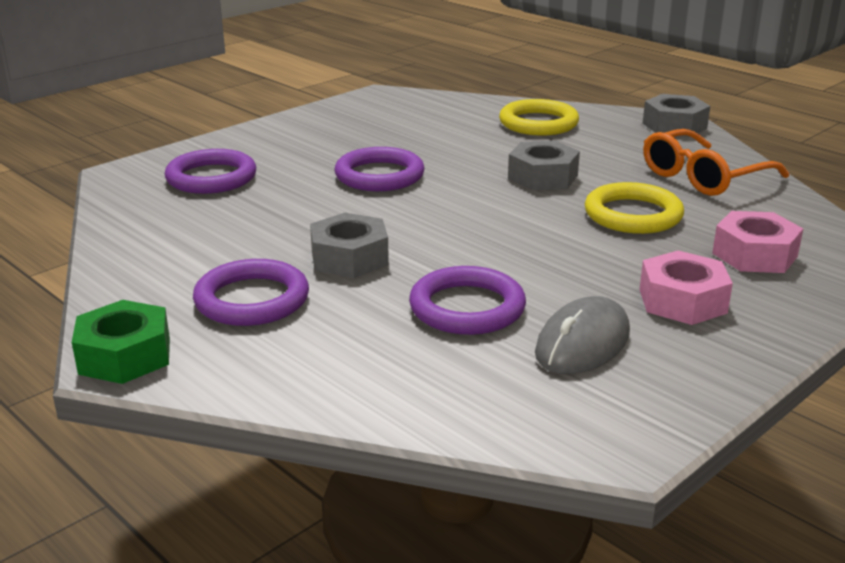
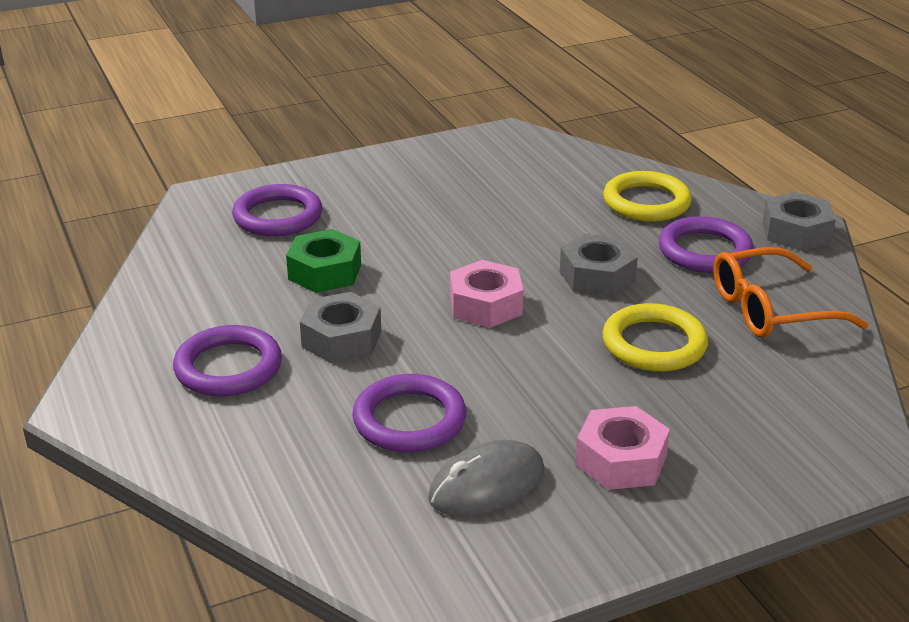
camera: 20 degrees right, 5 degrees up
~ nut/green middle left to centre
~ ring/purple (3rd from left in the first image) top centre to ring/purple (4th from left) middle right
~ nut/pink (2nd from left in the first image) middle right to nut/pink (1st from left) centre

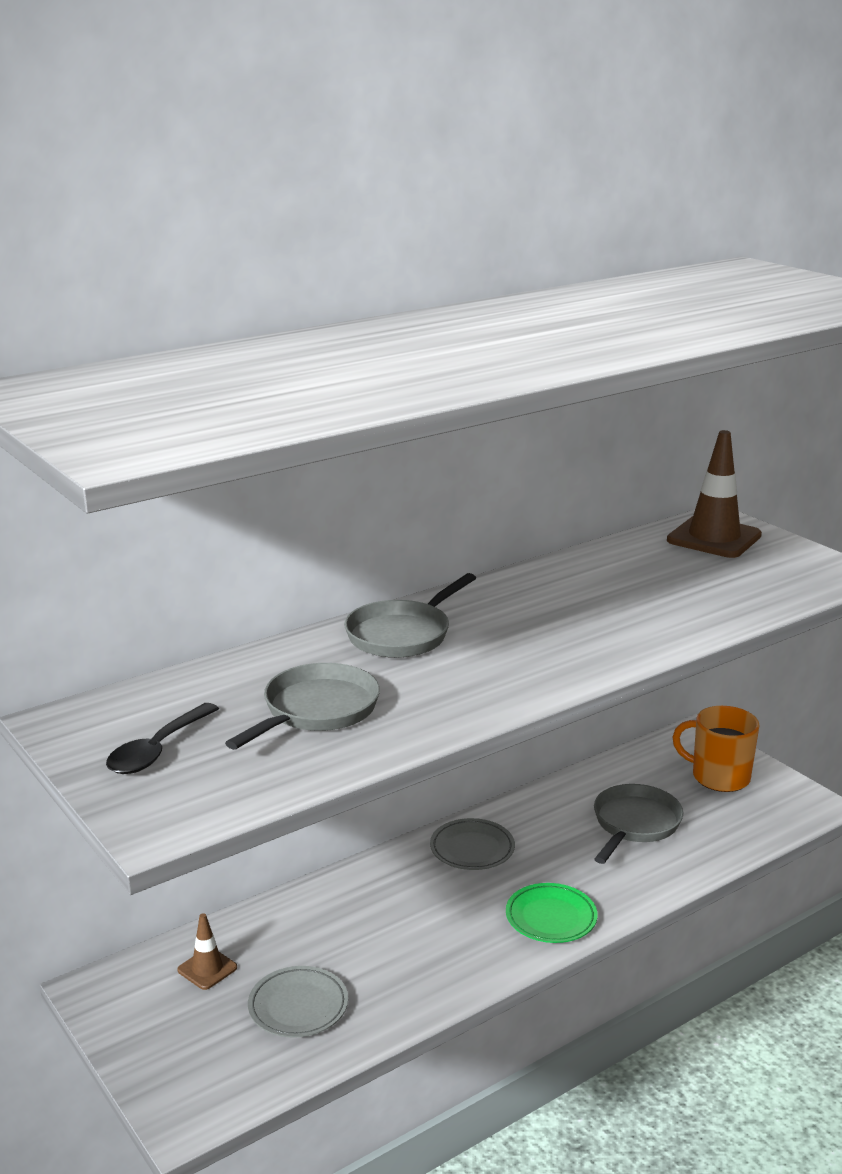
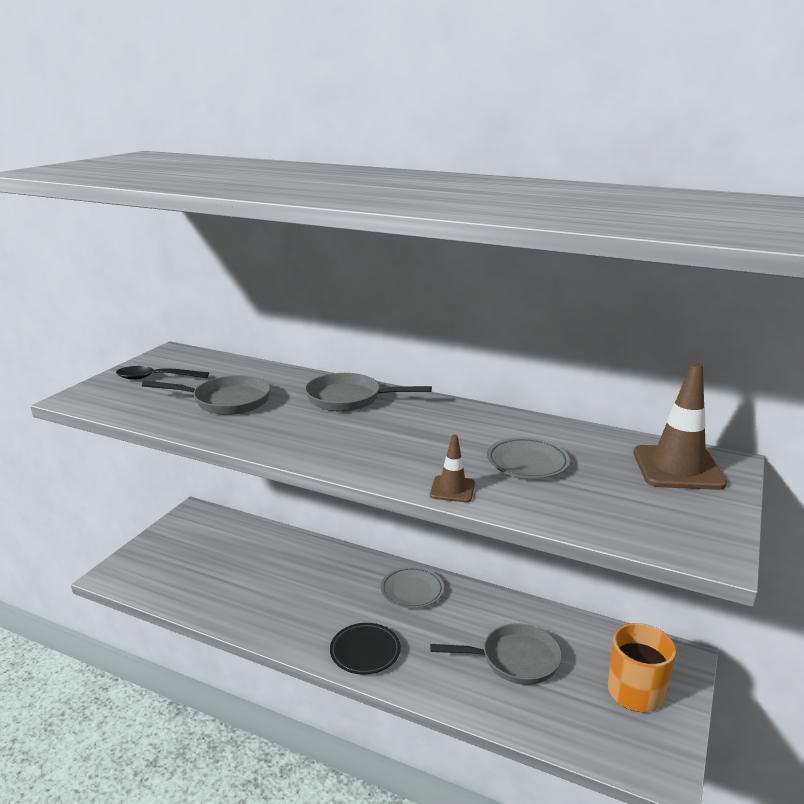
camera: 60 degrees right, 0 degrees up
~ traffic cone/brown (1st from left) bottom left to centre
~ plate/grey (1st from left in the first image) bottom centre to plate/grey (2nd from left) centre
~ plate/green bottom centre to plate/black bottom centre

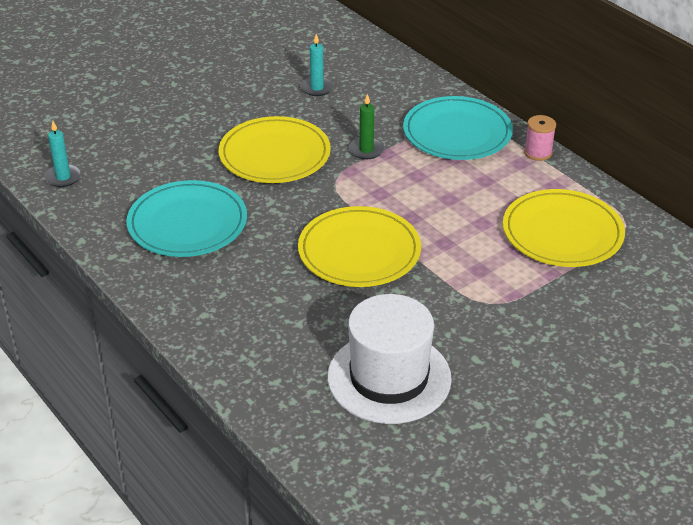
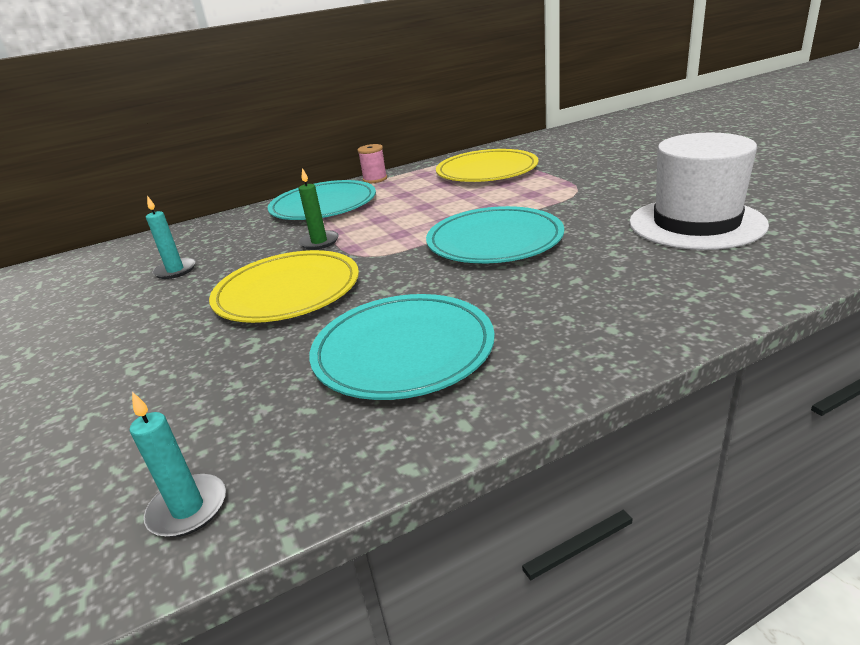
camera: 75 degrees left, 10 degrees down
~ plate/yellow (2nd from left) centre to plate/turquoise (3rd from left) centre

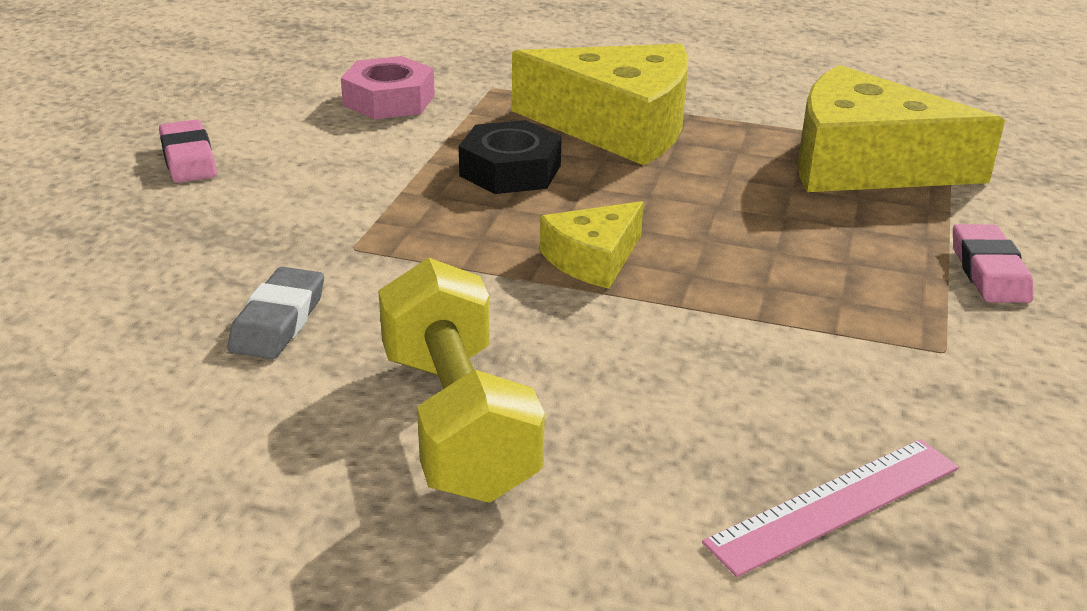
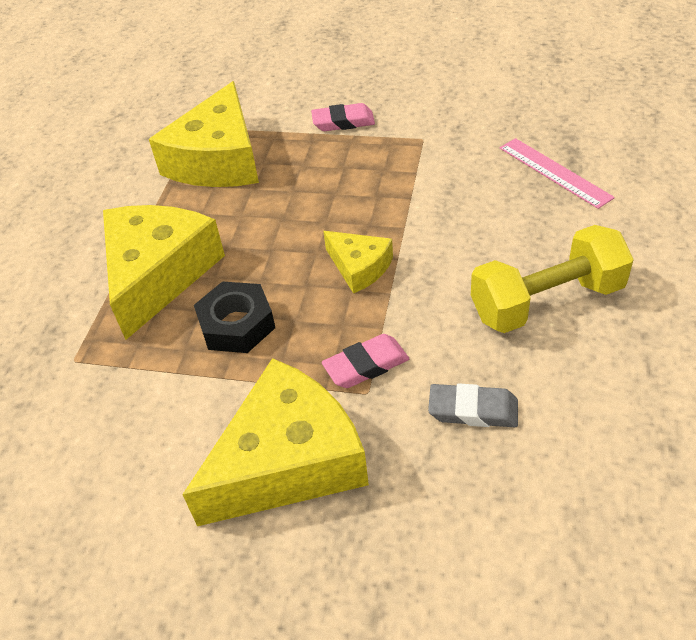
camera: 90 degrees left, 15 degrees up
- nut/pink top centre
+ cheese/yellow (3rd from left) bottom centre
~ eraser/pink (1st from left in the first image) top left to eraser/pink (2nd from left) centre

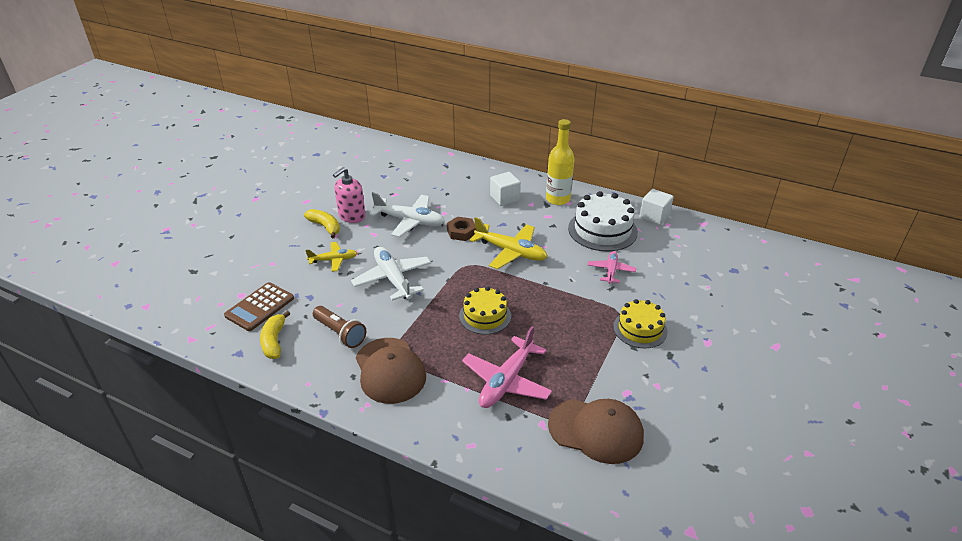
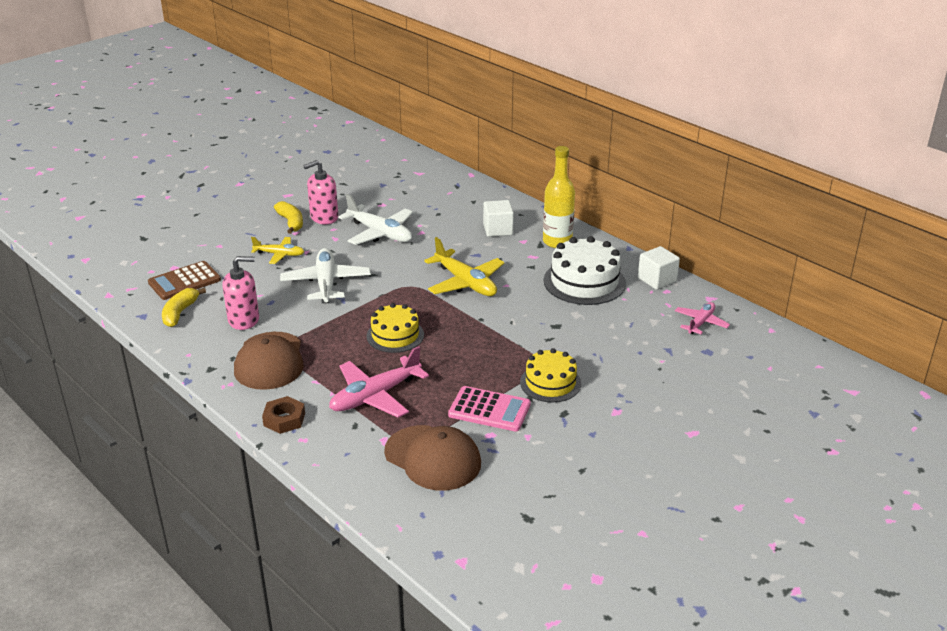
camera: 20 degrees right, 5 degrees down
+ calculator/pink centre
~ nut/brown centre to middle left
~ plane/pink (2nd from left) centre to middle right
~ flashlight/brown centre to soap dispenser/pink (1st from left) middle left

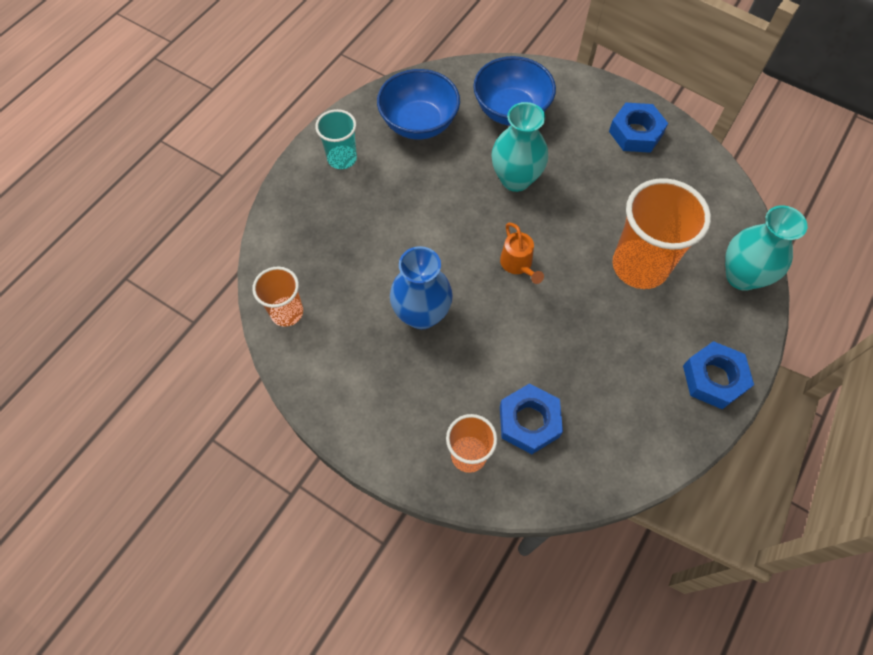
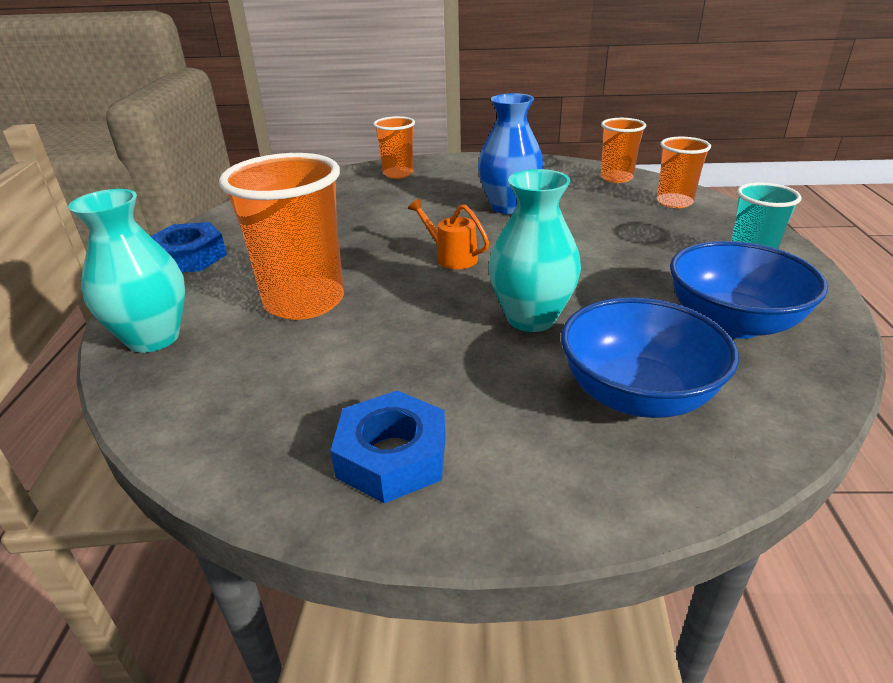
camera: 150 degrees right, 30 degrees down
- nut/blue (1st from left) centre
+ cup/orange (4th from left) top right

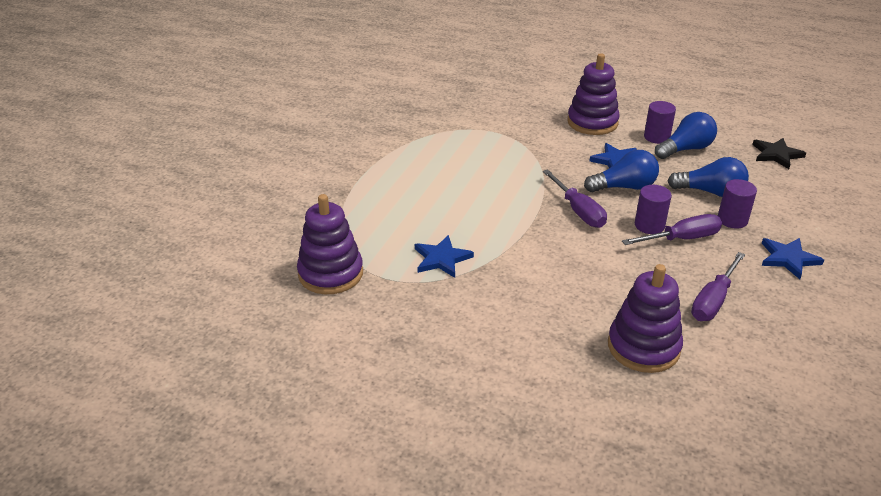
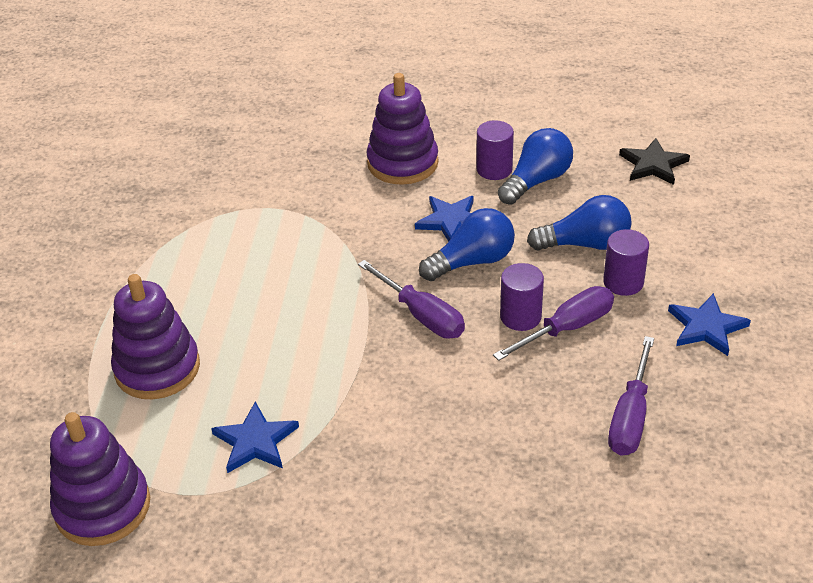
camera: 15 degrees left, 5 degrees up
~ stacking toy/purple (3rd from left in the first image) middle right to stacking toy/purple (2nd from left) middle left

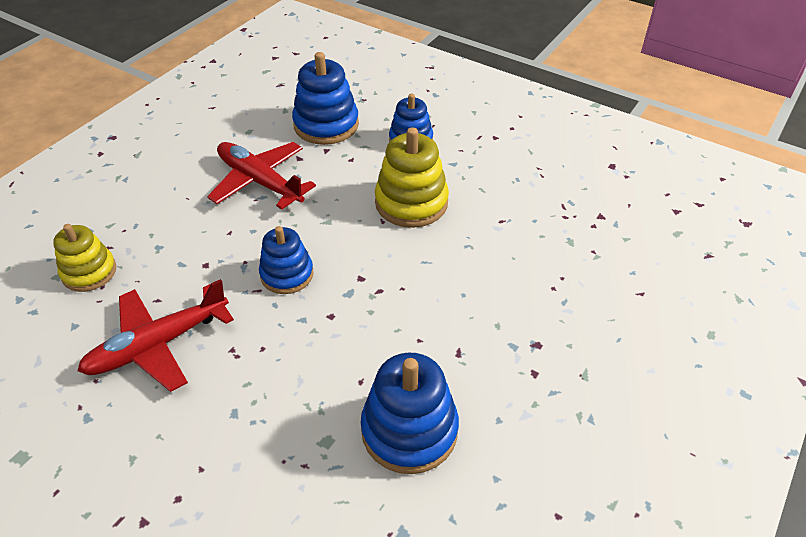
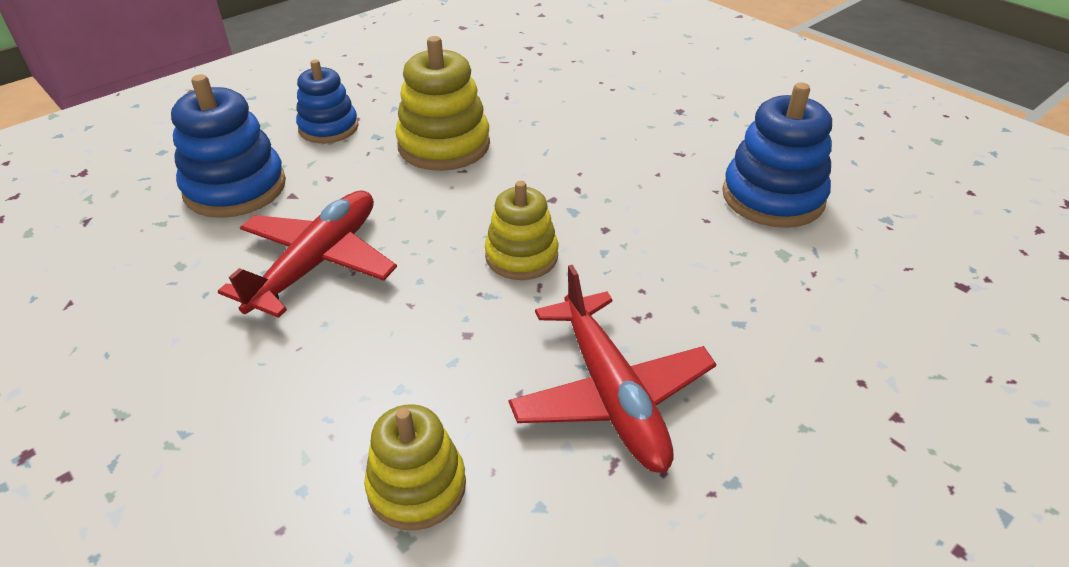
camera: 75 degrees left, 5 degrees down
~ stacking toy/blue (1st from left) centre to stacking toy/yellow (3rd from left) centre
~ plane/red (2nd from left in the first image) top left = middle left 150 degrees clockwise

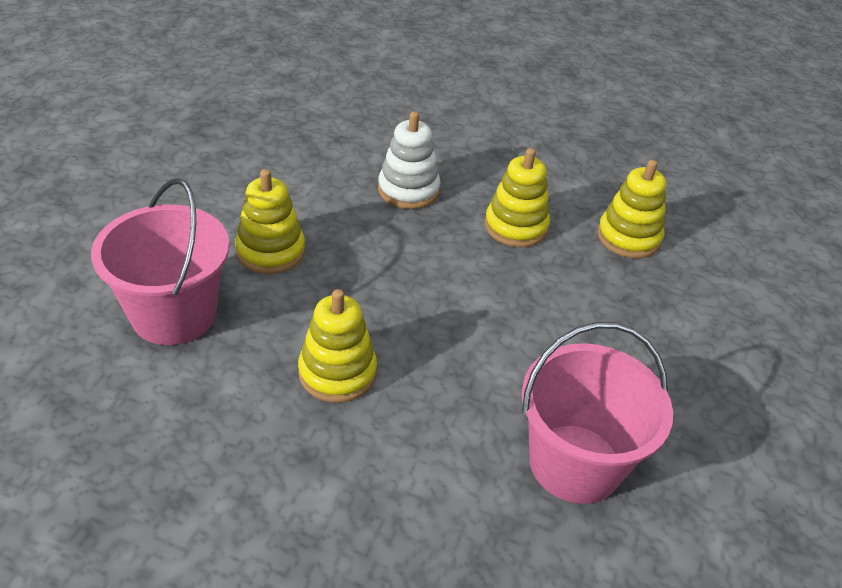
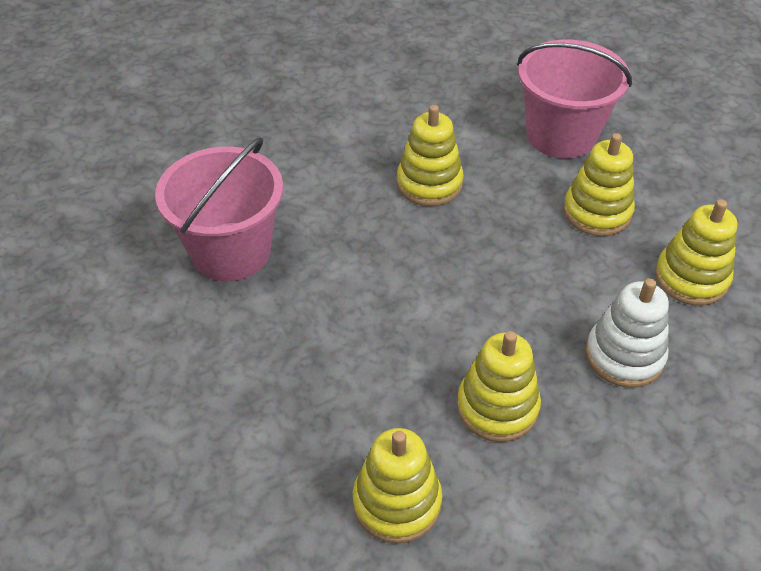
camera: 135 degrees right, 5 degrees up
+ stacking toy/yellow (5th from left) middle right

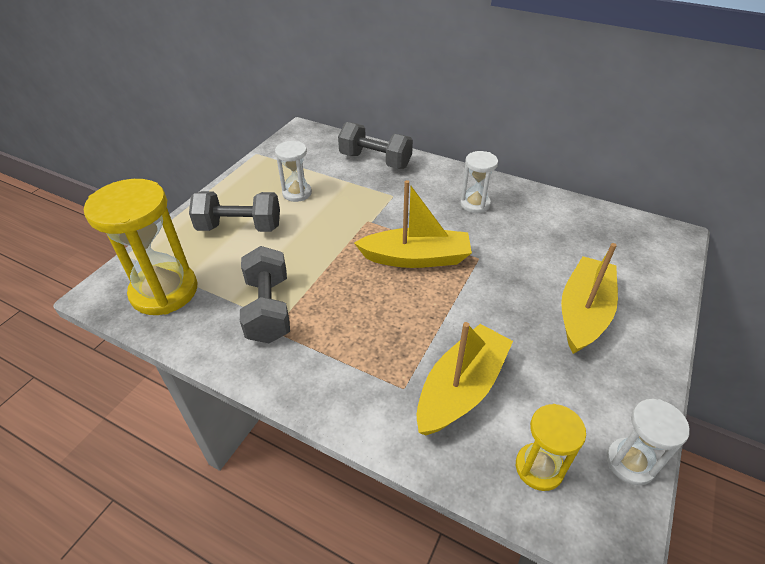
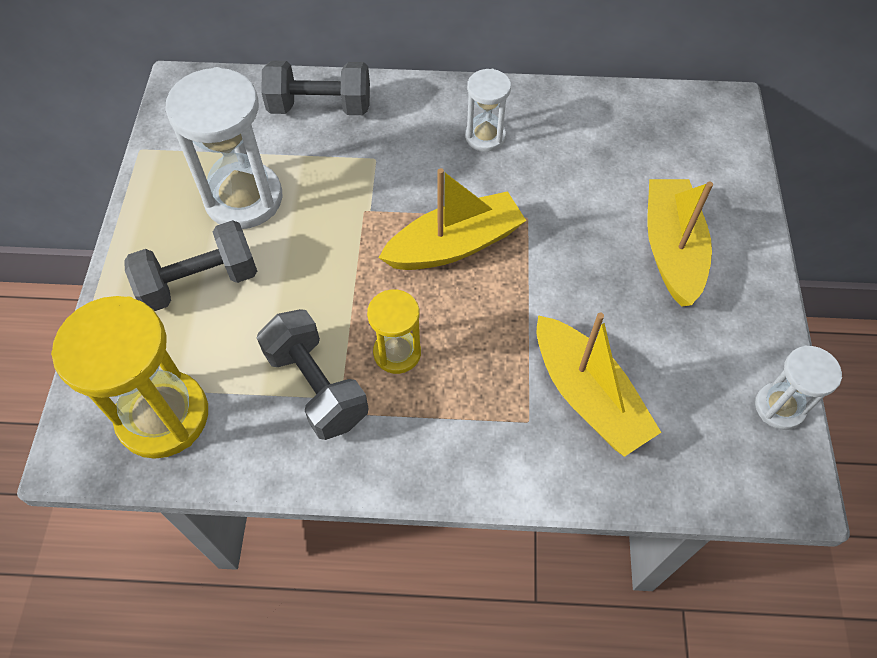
camera: 25 degrees left, 15 degrees up
~ hourglass/yellow (2nd from left) bottom right to centre
~ boat/yellow (2nd from left) bottom centre = middle right 135 degrees clockwise
~ hourglass/white (1st from left) top centre = top left x1.83

